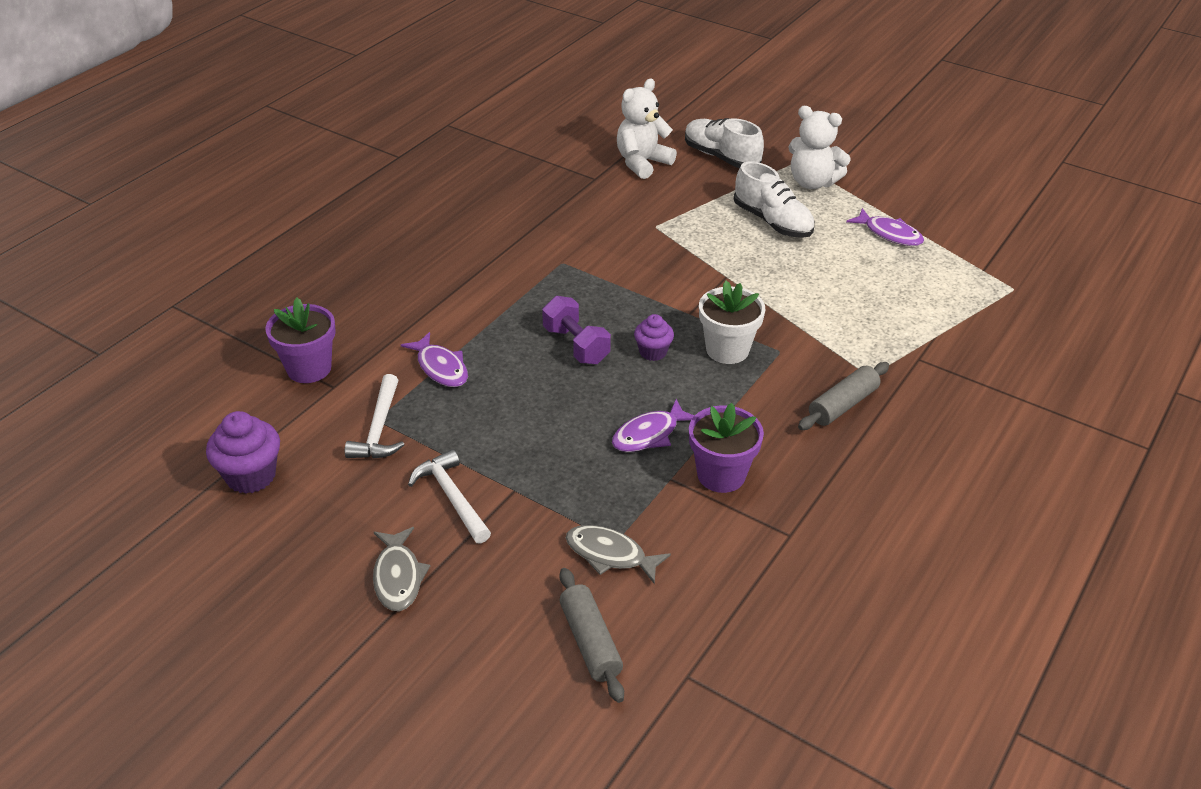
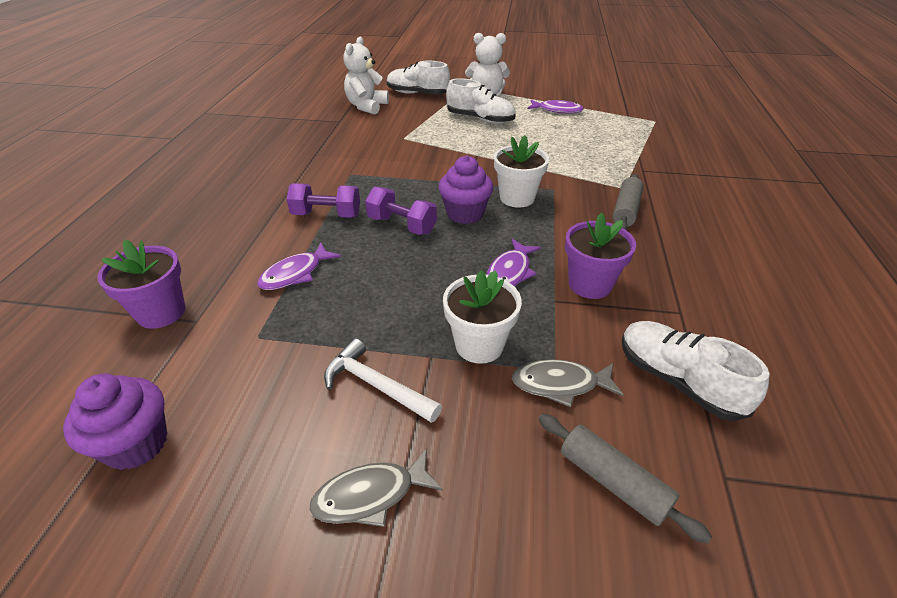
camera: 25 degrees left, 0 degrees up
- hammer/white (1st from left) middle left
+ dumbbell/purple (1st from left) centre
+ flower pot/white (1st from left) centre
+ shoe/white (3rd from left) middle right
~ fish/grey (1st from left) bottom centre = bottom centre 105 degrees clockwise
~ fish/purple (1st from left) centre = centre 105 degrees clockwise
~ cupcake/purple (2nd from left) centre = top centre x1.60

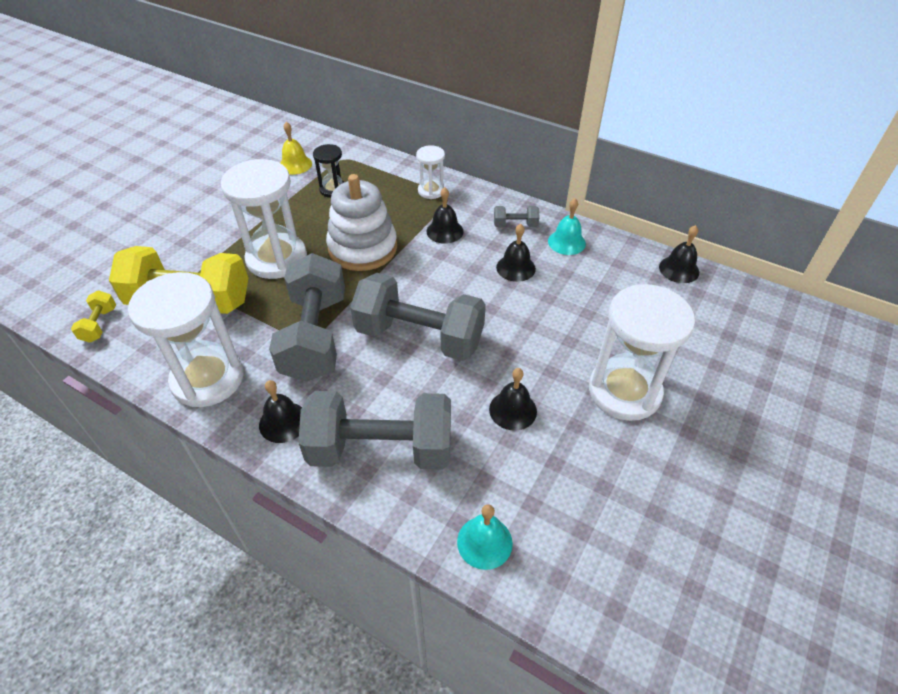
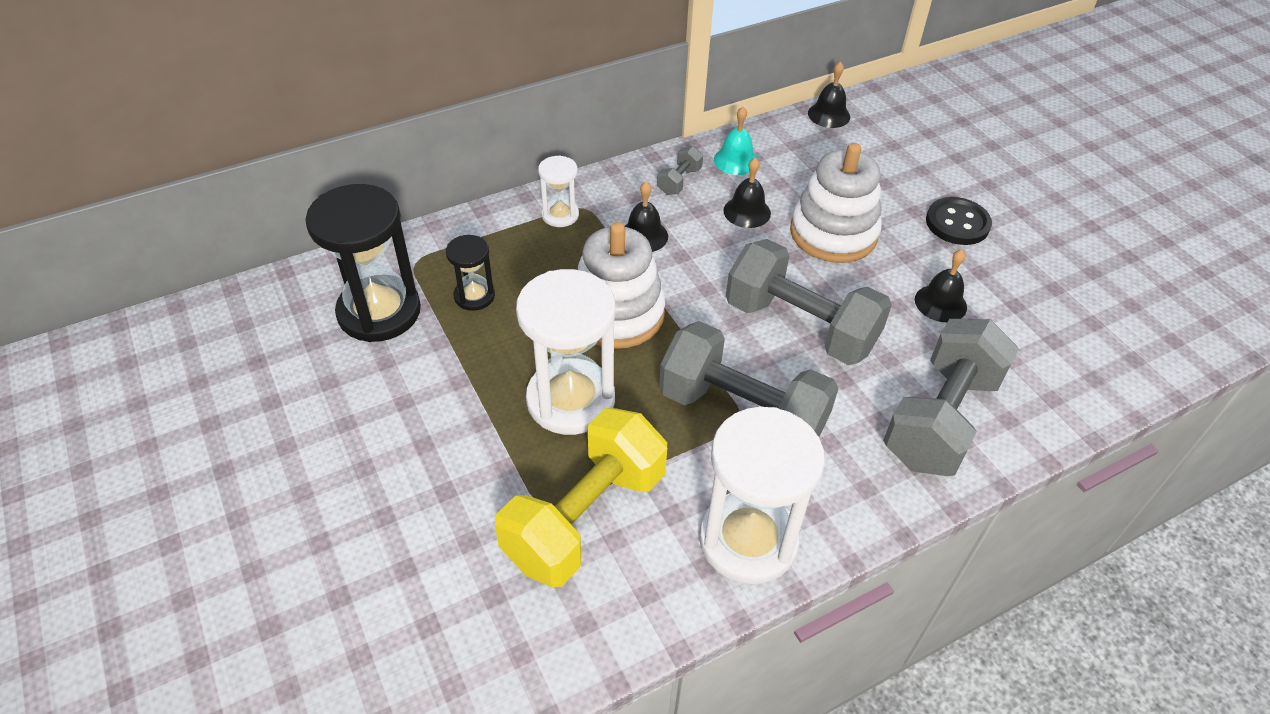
camera: 60 degrees left, 0 degrees up
- dumbbell/yellow (1st from left) middle left
- bell/black (1st from left) middle left
- bell/turquoise (1st from left) bottom centre
+ stacking toy/white (2nd from left) top centre
~ bell/yellow top left to hourglass/black (1st from left) middle left
~ hourglass/white (4th from left) middle right to button/black top right
~ dumbbell/grey (3rd from left) centre = centre 75 degrees clockwise

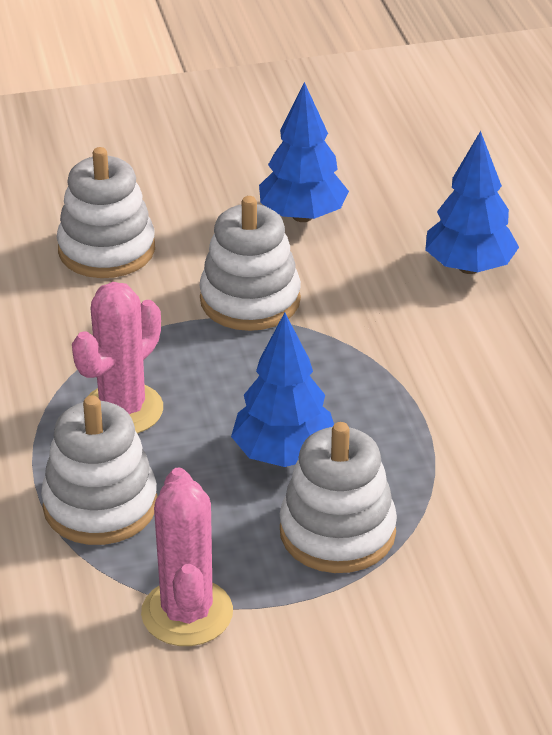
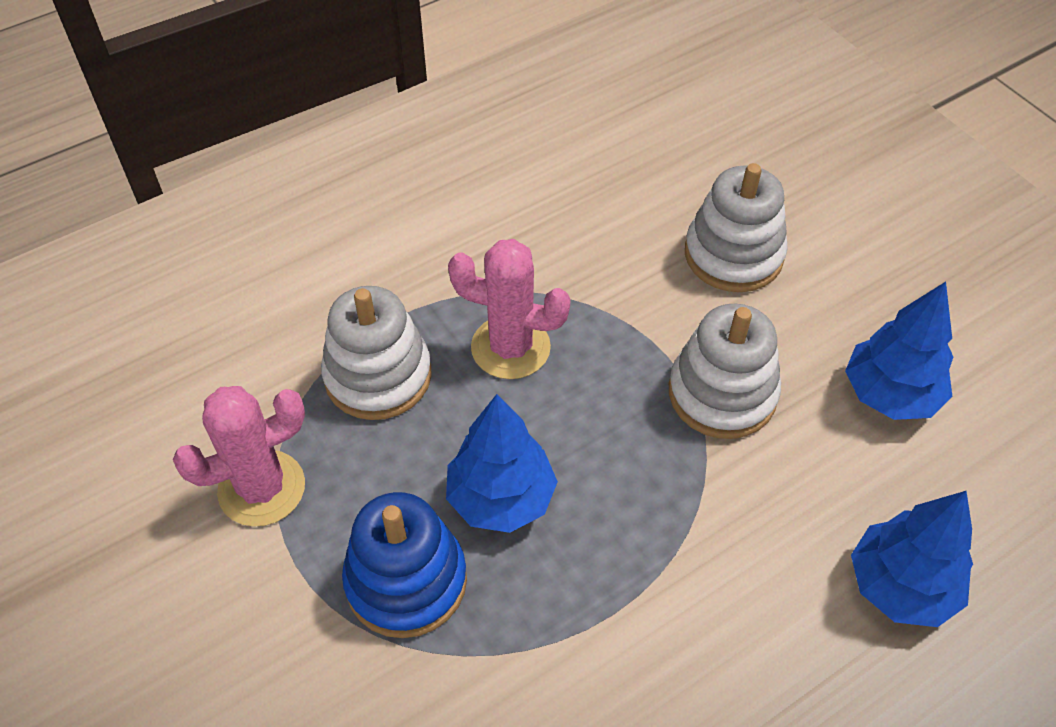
camera: 70 degrees right, 15 degrees up
~ stacking toy/white (4th from left) bottom centre to stacking toy/blue bottom centre

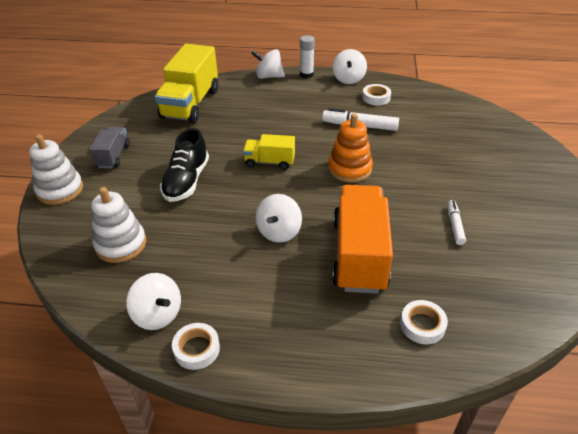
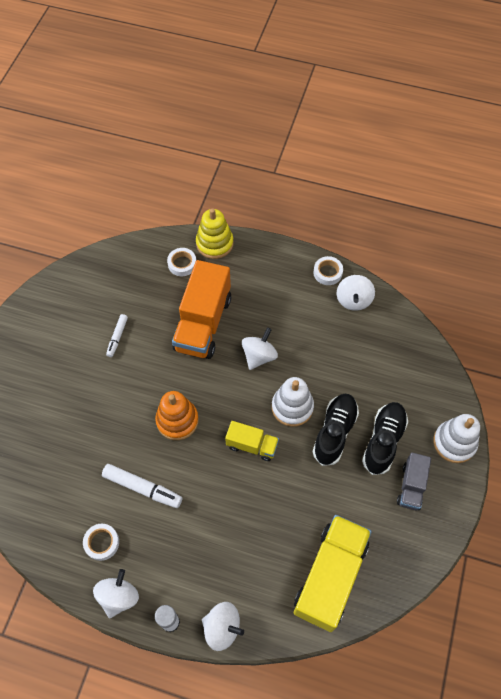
camera: 170 degrees left, 20 degrees up
+ stacking toy/yellow centre
+ shoe/black (2nd from left) middle right
~ stacking toy/white (2nd from left in the first image) middle left to stacking toy/white (1st from left) centre
~ spinning top/white (1st from left in the first image) bottom left = middle right 135 degrees counterclockwise

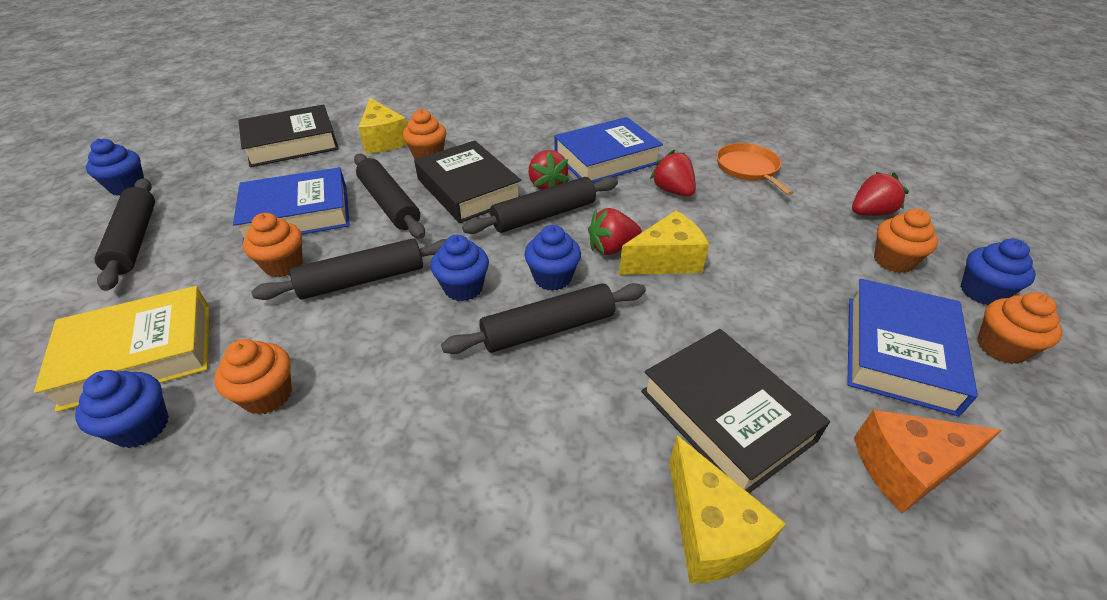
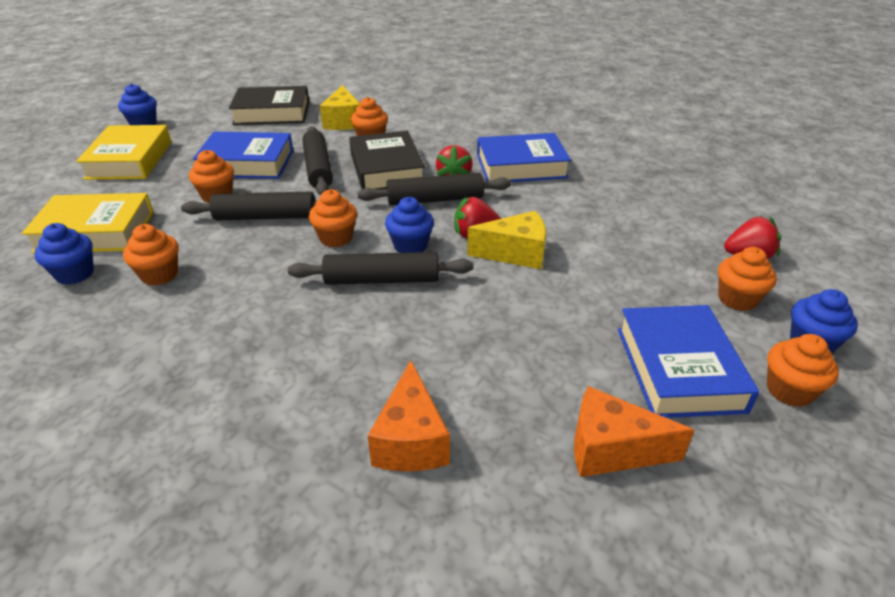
camera: 20 degrees right, 5 degrees down
- book/black (3rd from left) bottom centre
- strawberry/red (3rd from left) top centre
- pan/orange top right
~ rolling pin/black (1st from left) middle left to book/yellow (2nd from left) top left
~ cupcake/blue (3rd from left) centre to cupcake/orange (3rd from left) centre
~ cheese/yellow (3rd from left) bottom centre to cheese/orange (1st from left) bottom centre
~ book/blue (3rd from left) middle right = middle right 45 degrees counterclockwise

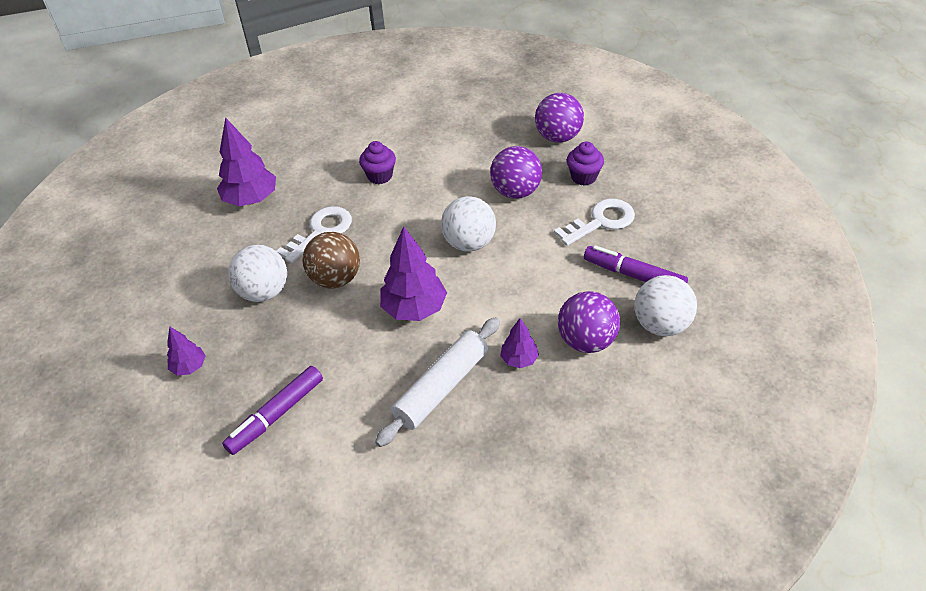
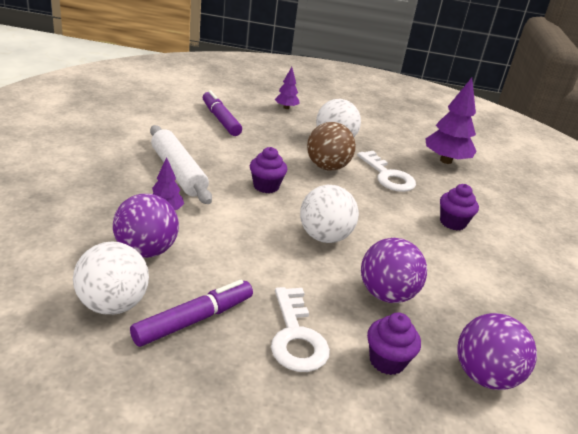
camera: 105 degrees right, 15 degrees down
~ tree/purple (3rd from left) centre to cupcake/purple (1st from left) centre

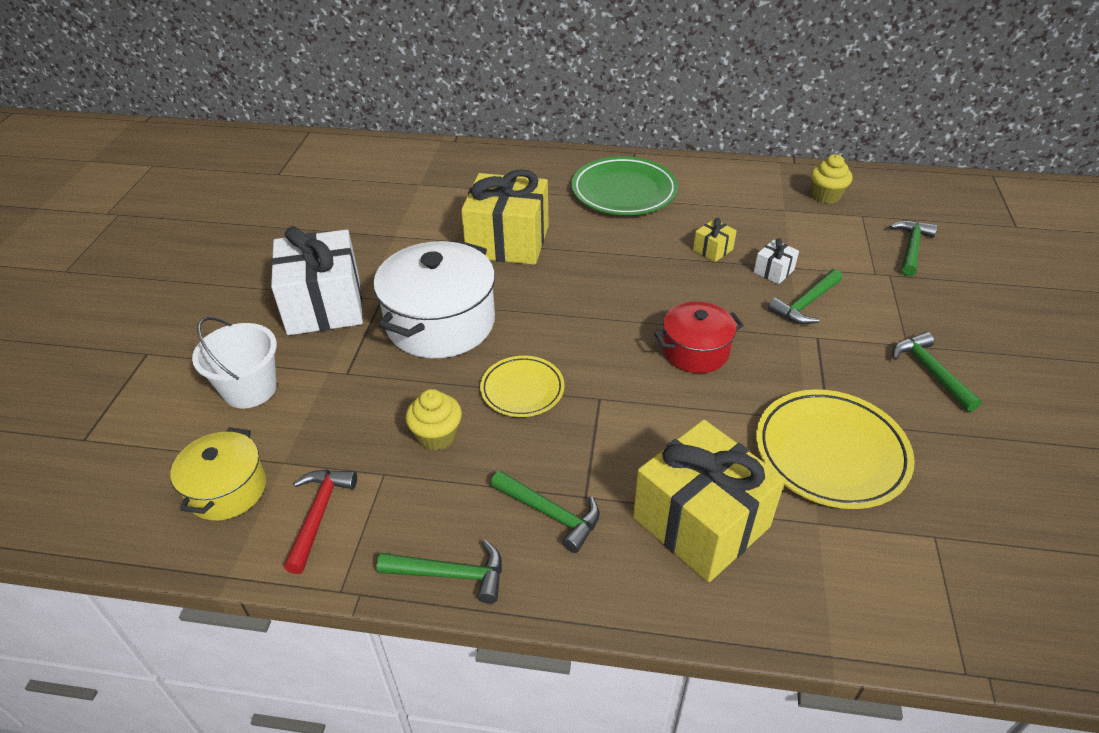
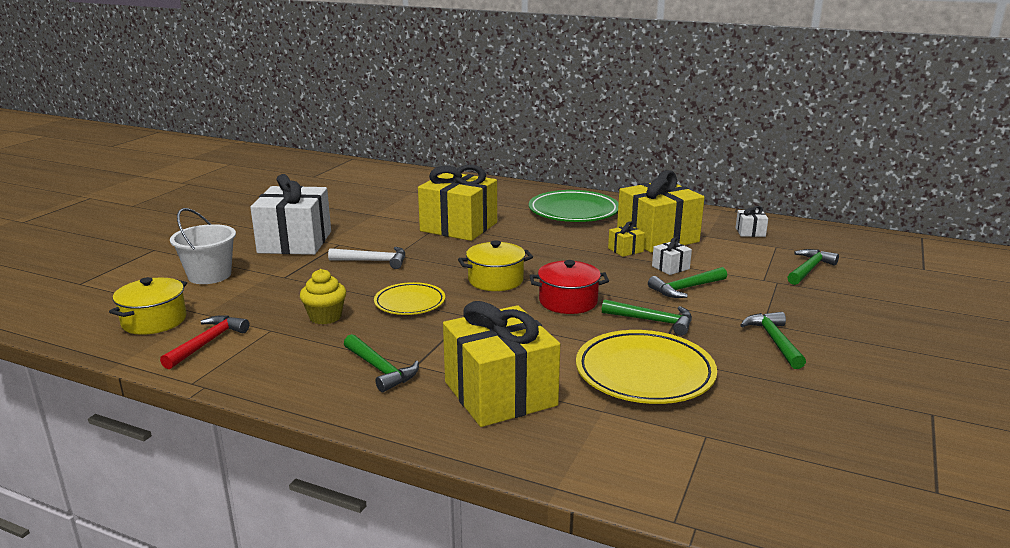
camera: 15 degrees right, 20 degrees down
+ pot/yellow (2nd from left) centre
+ gift/yellow (4th from left) centre
~ hammer/green (1st from left in the first image) bottom centre to hammer/green (2nd from left) centre
~ pot/white centre to hammer/white centre
~ cupcake/yellow (2nd from left) top right to gift/white (3rd from left) middle right

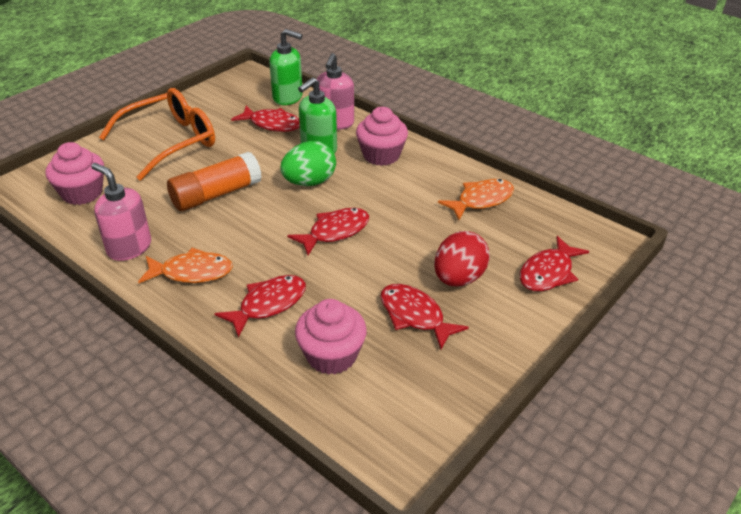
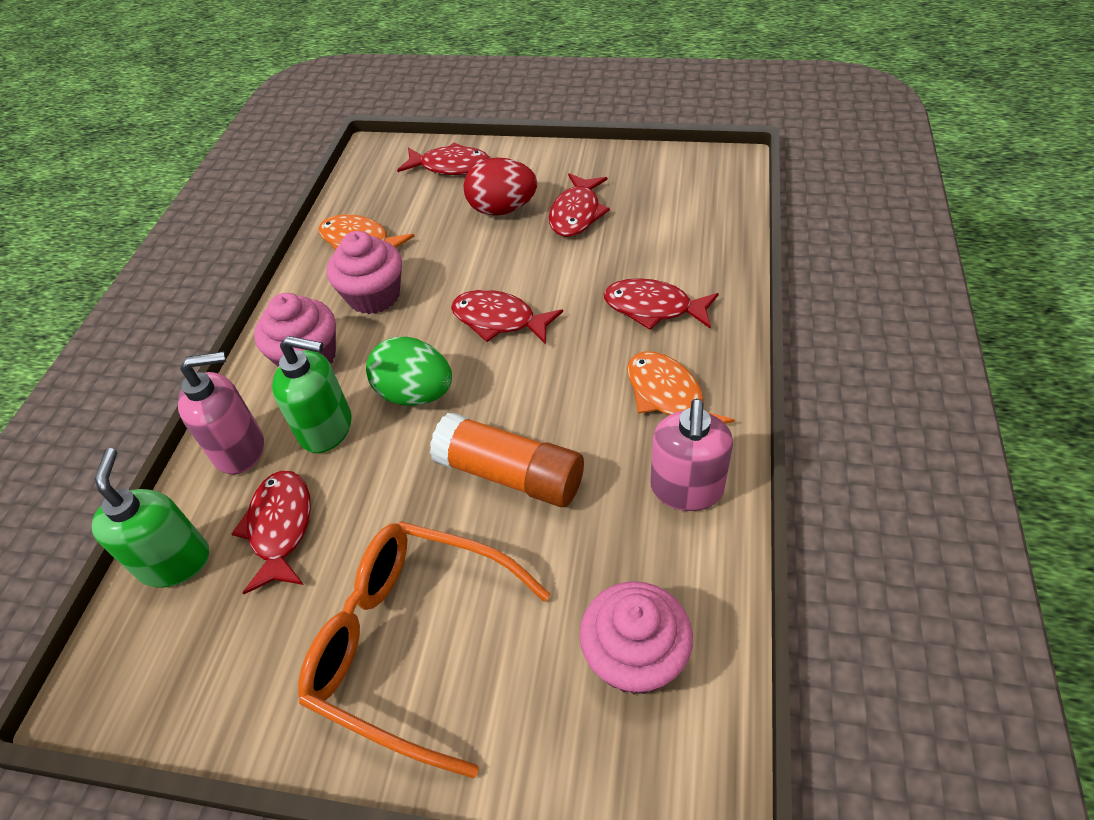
camera: 115 degrees left, 10 degrees up
~ cupcake/pink (2nd from left) centre to top left

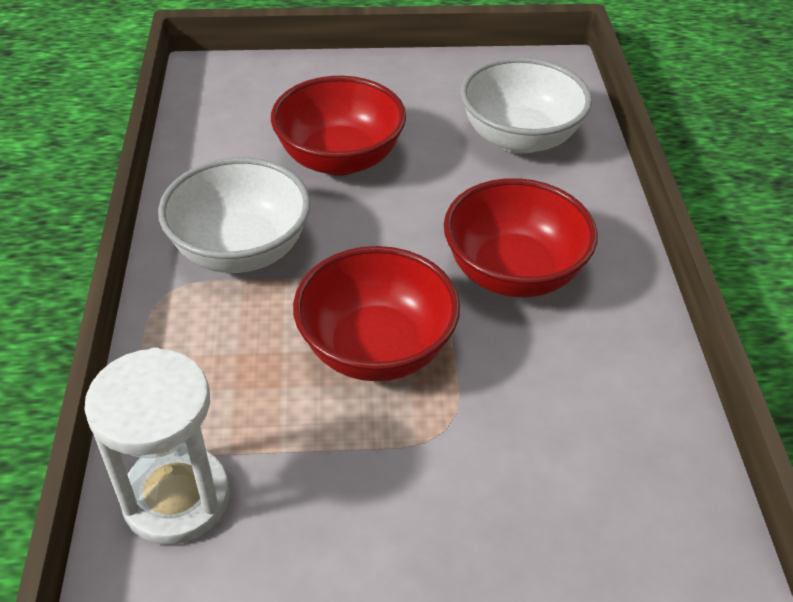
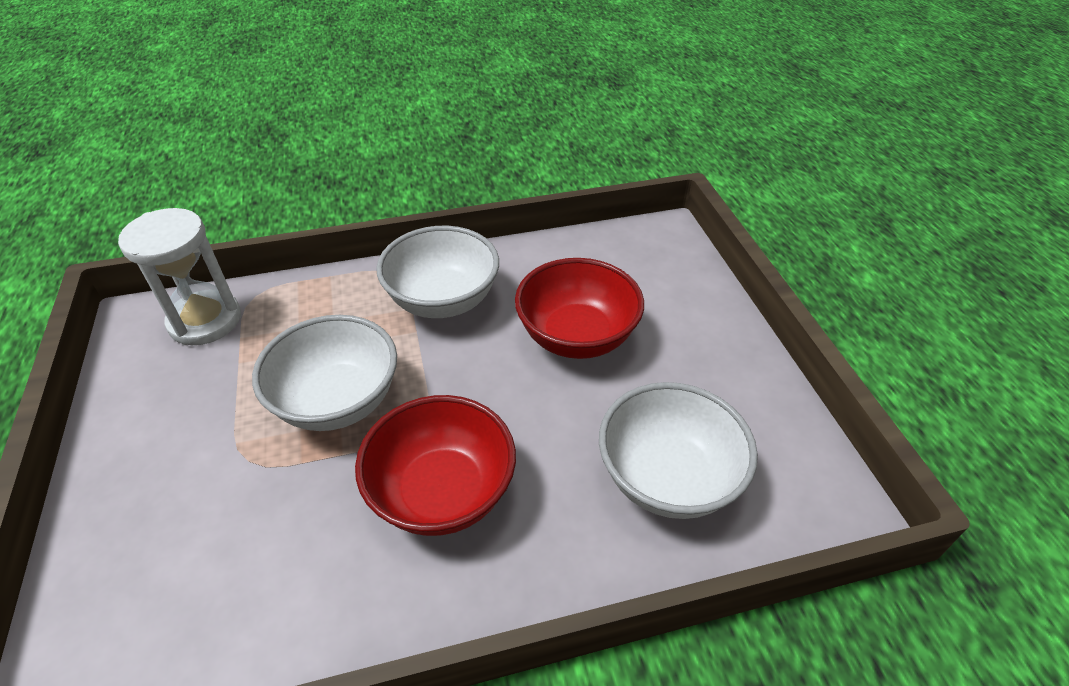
camera: 80 degrees right, 0 degrees up
~ bowl/red (2nd from left) centre to bowl/white (1st from left) middle left

